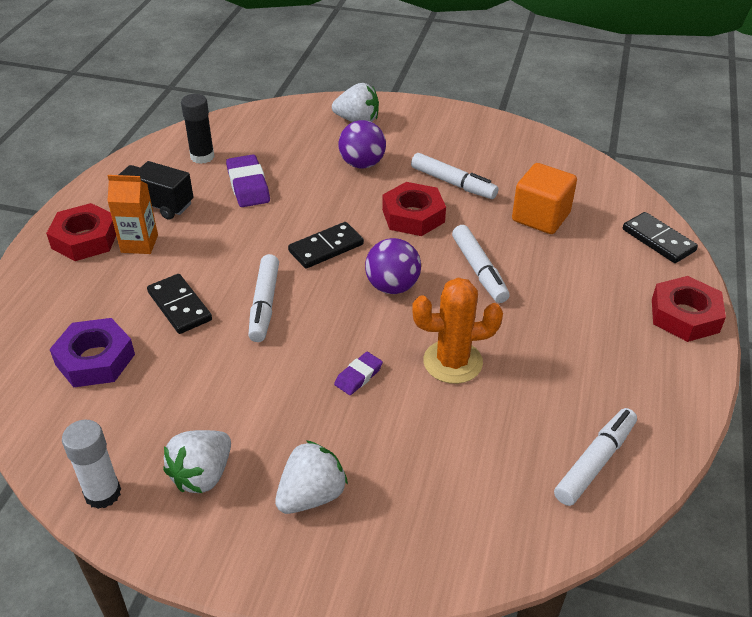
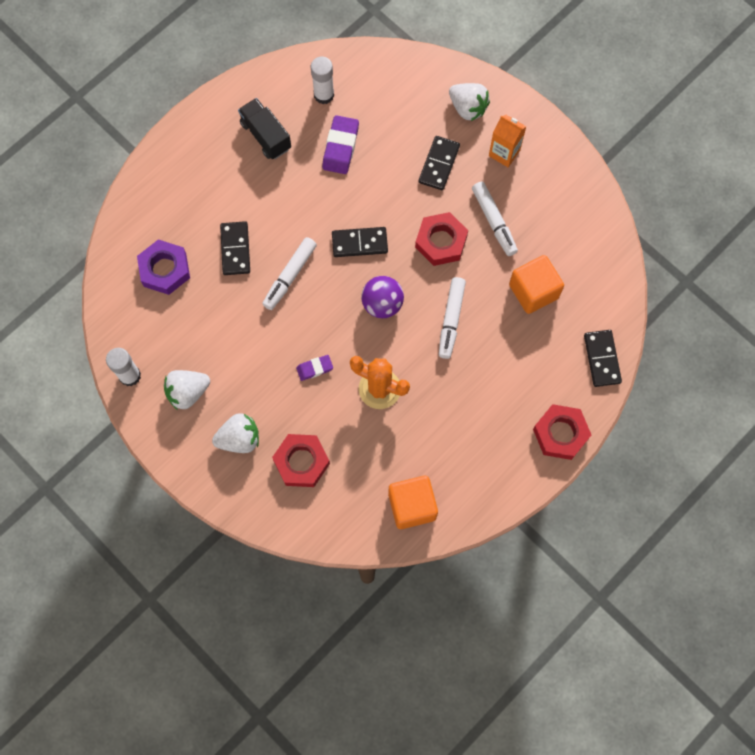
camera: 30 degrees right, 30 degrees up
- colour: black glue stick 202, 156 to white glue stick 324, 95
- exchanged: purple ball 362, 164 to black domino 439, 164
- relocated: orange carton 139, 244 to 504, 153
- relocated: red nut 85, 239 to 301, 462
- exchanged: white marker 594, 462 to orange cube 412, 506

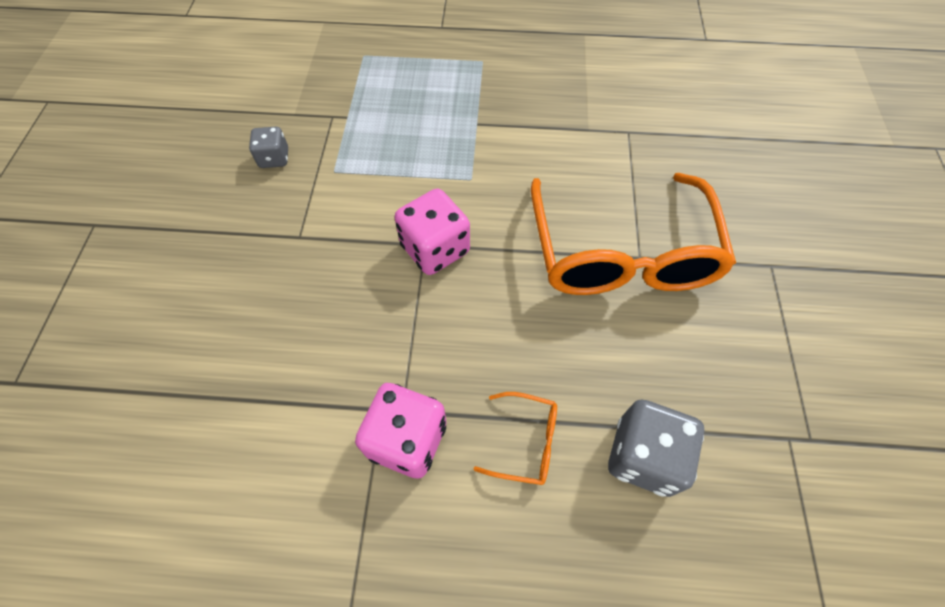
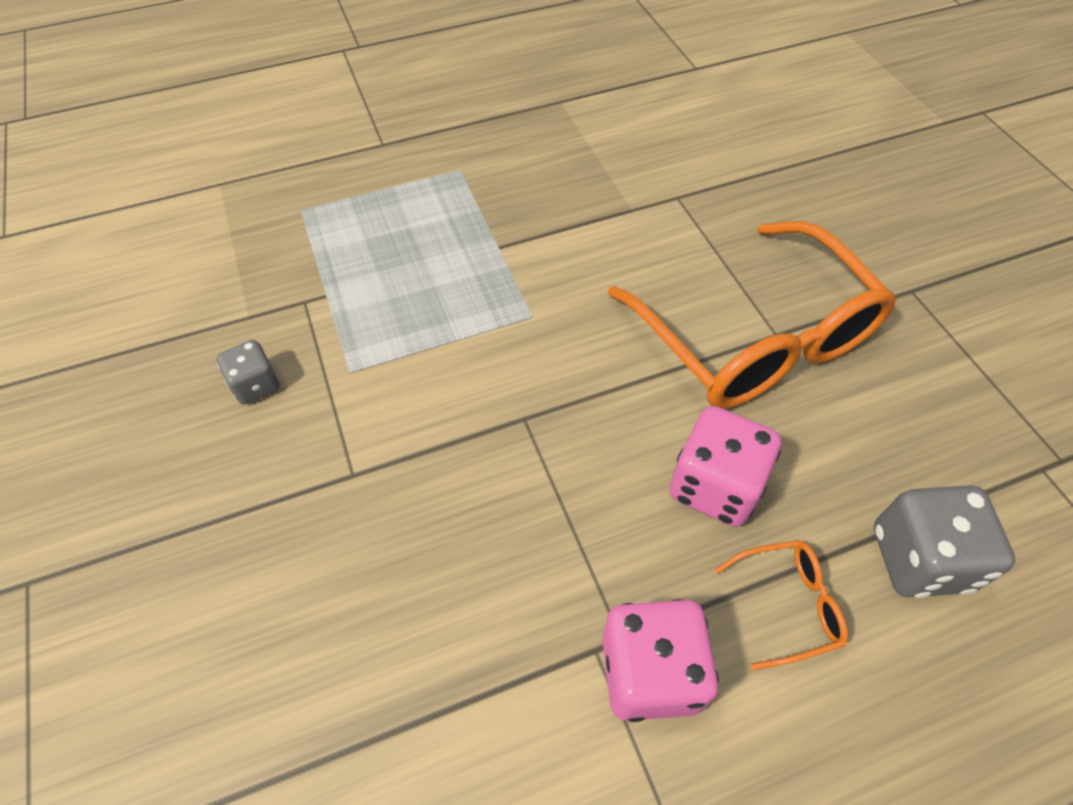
camera: 25 degrees left, 5 degrees down
- relocated: pink dice 435, 249 to 715, 486

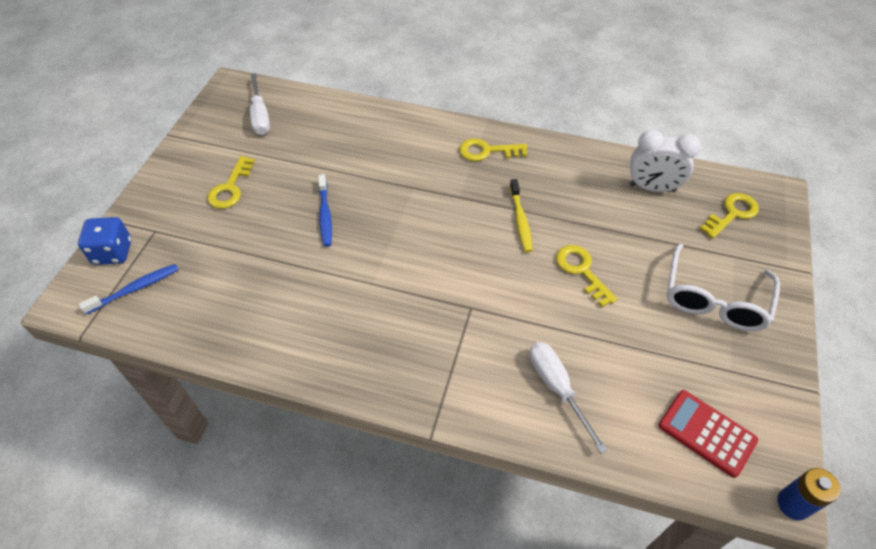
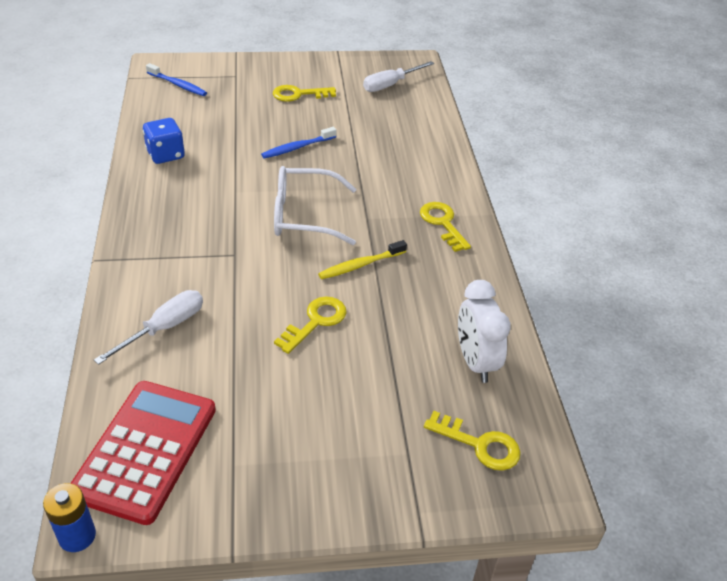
camera: 65 degrees right, 10 degrees down
- relocated: blue dice 113, 252 to 165, 155
- relocated: white glasses 714, 299 to 305, 216
- size: red calculator 706, 433 = 145, 450 x1.60

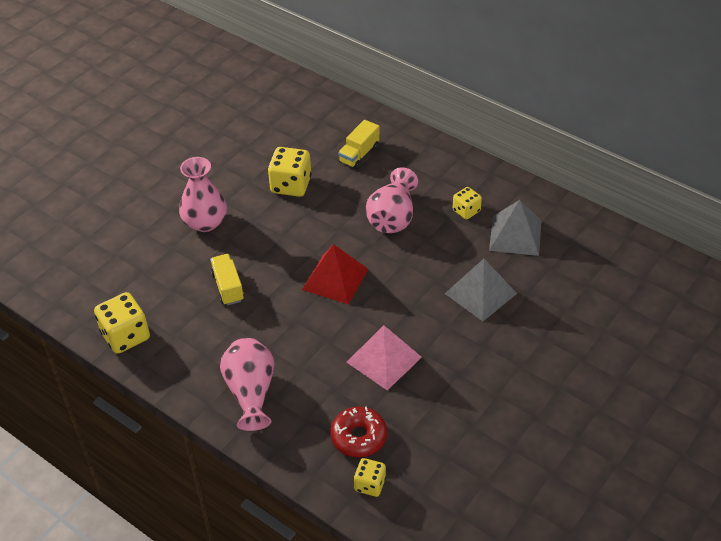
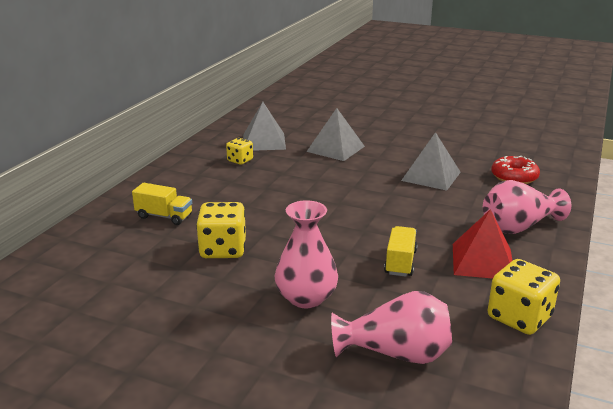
camera: 105 degrees left, 20 degrees down
- relocated: pink vase 392, 217 to 396, 354
- relocated: red pyramid 335, 279 to 482, 261
- spun: yellow truck 228, 287 = 400, 262 135 degrees clockwise
- colour: pink pyramid 384, 359 to grey pyramid 431, 176
- missing: yellow dice 370, 484

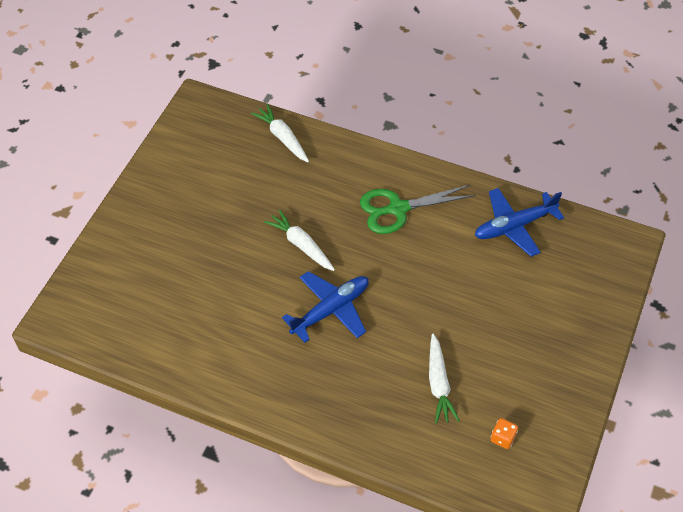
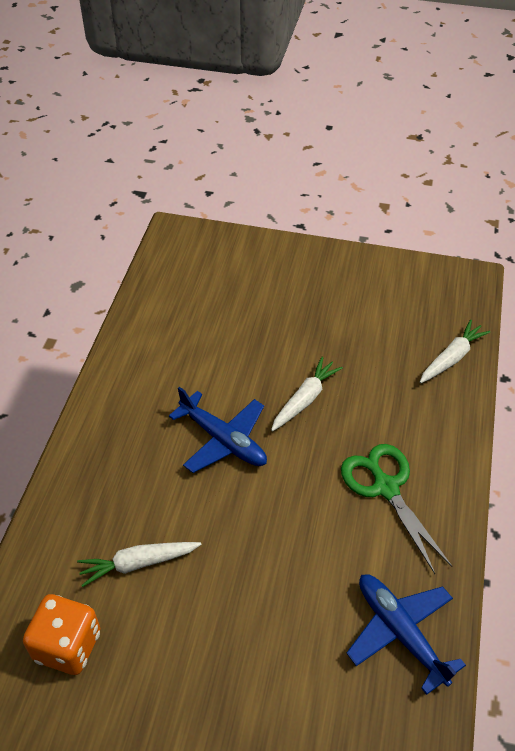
camera: 80 degrees right, 5 degrees down
- size: orange dice 502, 438 = 68, 646 x2.06

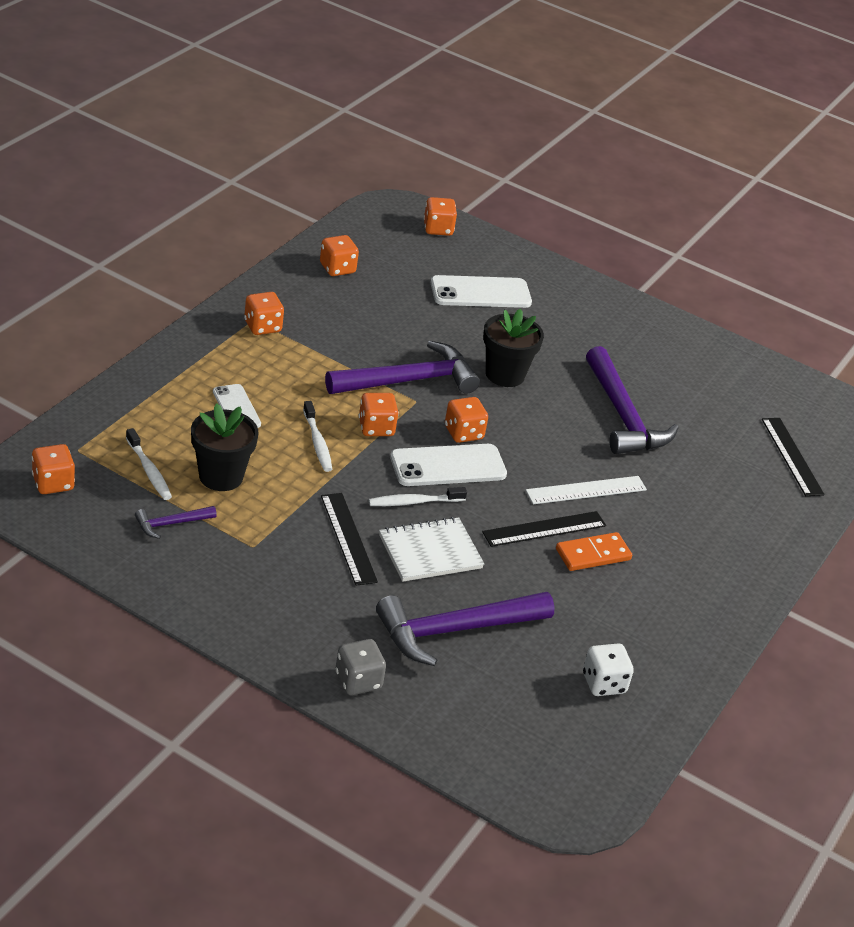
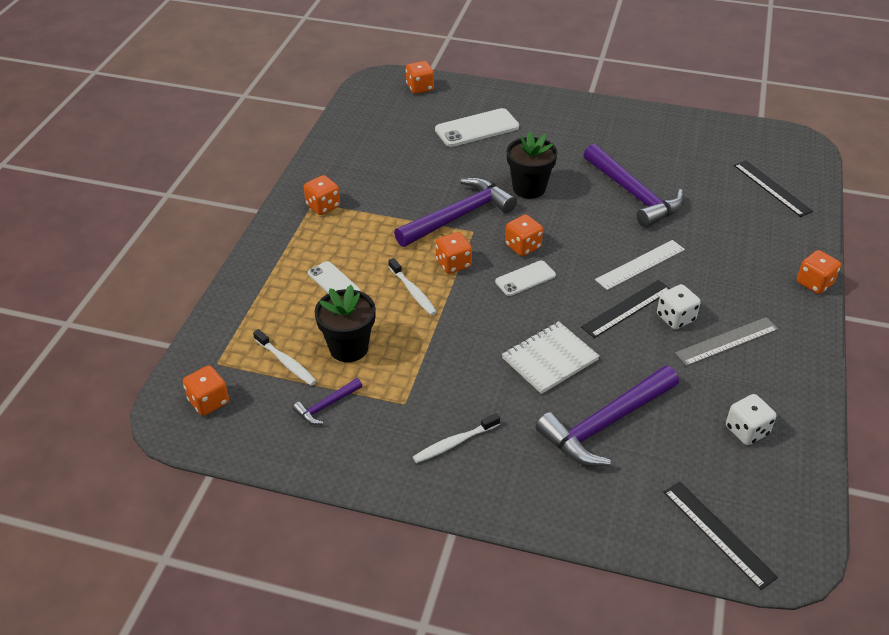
camera: 10 degrees left, 5 degrees up
- relocated: orange dice 337, 268 to 814, 283
- size: white phone 448, 466 = 525, 278 x0.62
- relocated: white toothbrush 414, 502 to 454, 443
- relocated: black ruler 348, 538 to 718, 533
- exchanged: orange domino 593, 554 to white dice 675, 318
- missing: grey dice 358, 681
- appeared: grey ruler 727, 341

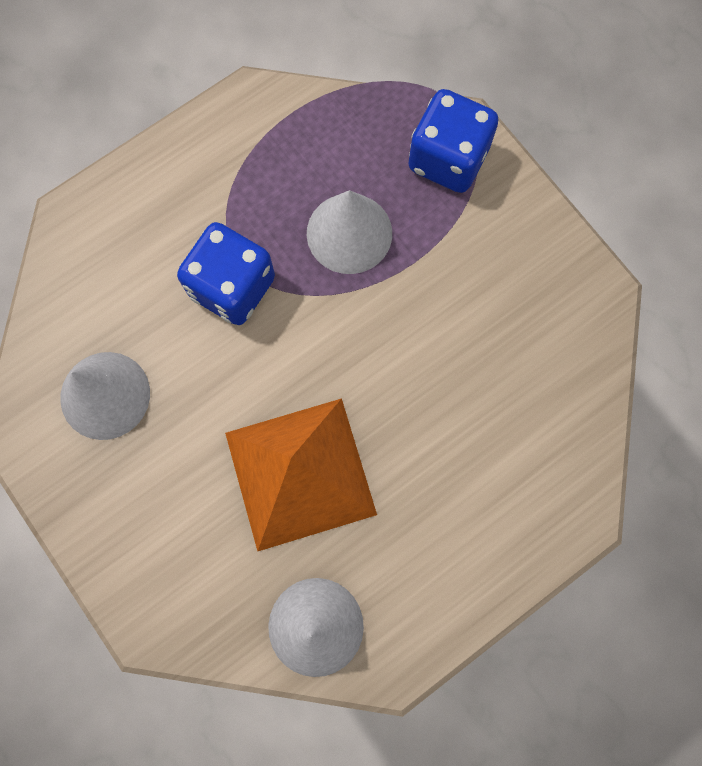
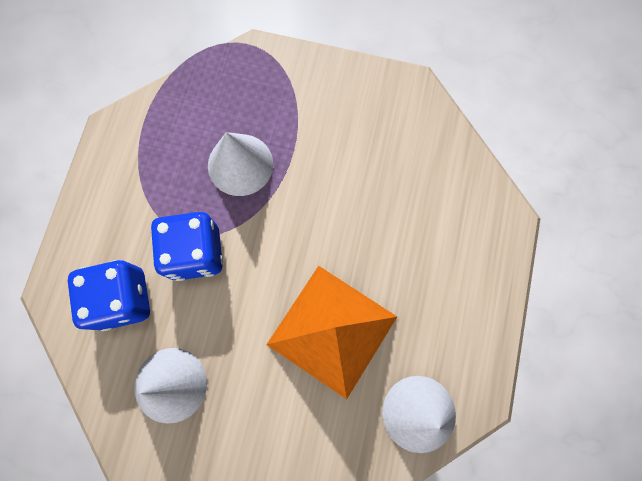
camera: 40 degrees left, 0 degrees up
- relocated: blue dice 448, 159 to 123, 299

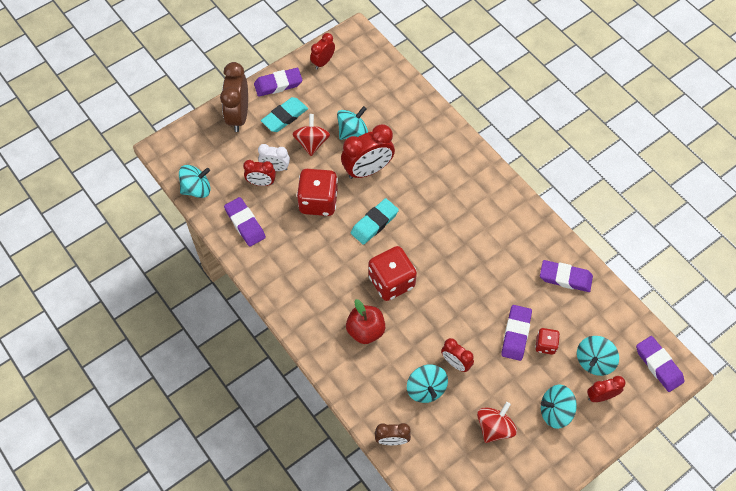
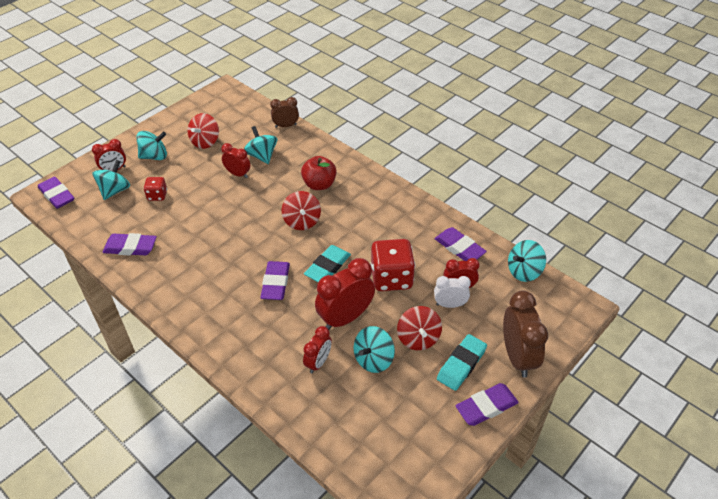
camera: 170 degrees right, 15 degrees down
- relocated: red clock 323, 62 to 318, 362
- exchanged: red dice 391, 282 to red spinning top 302, 221
- relocated: purple eraser 516, 334 to 275, 283

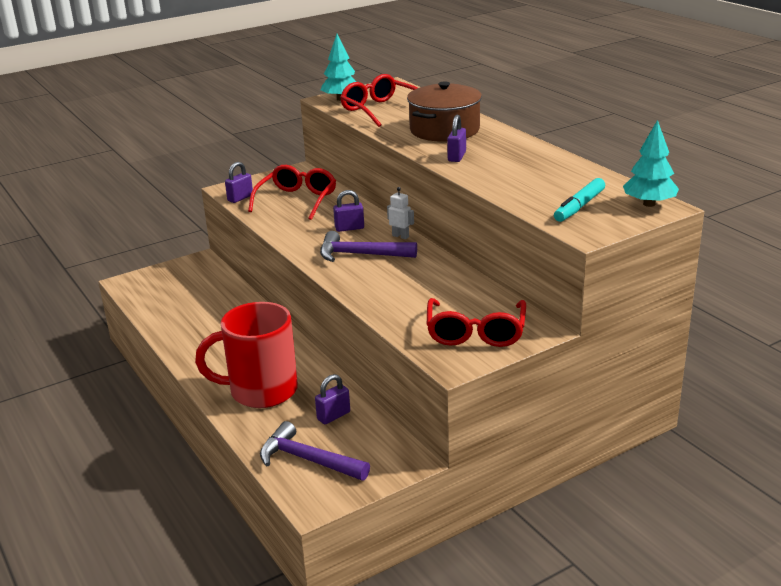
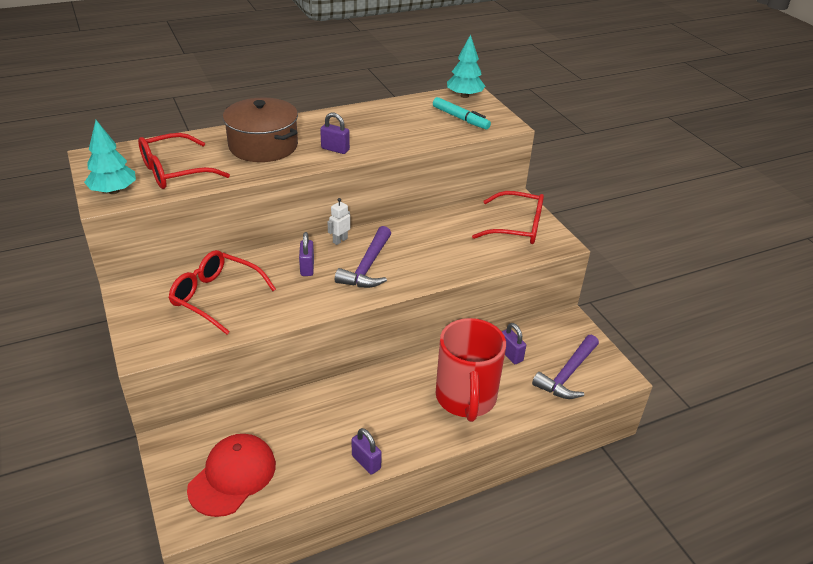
camera: 85 degrees left, 10 degrees up
- relocated: purple padlock 240, 198 to 366, 462
- appeared: red cap 232, 476

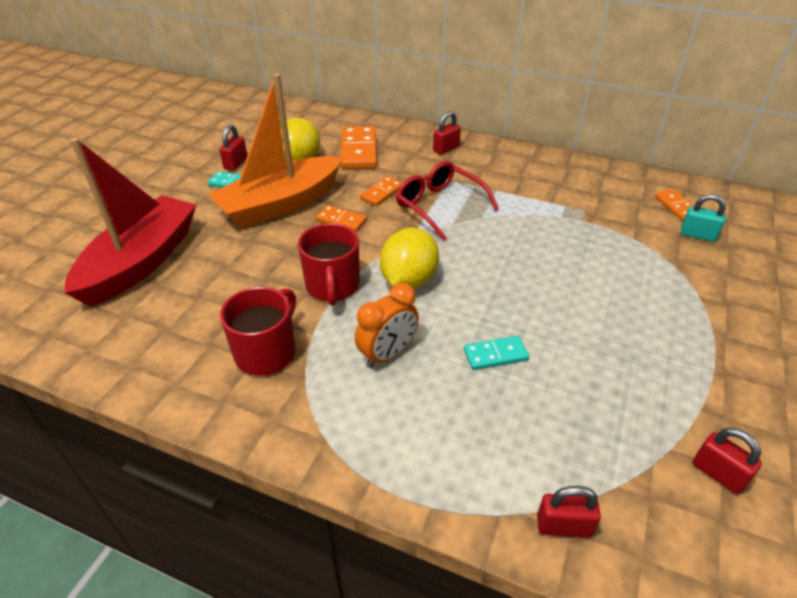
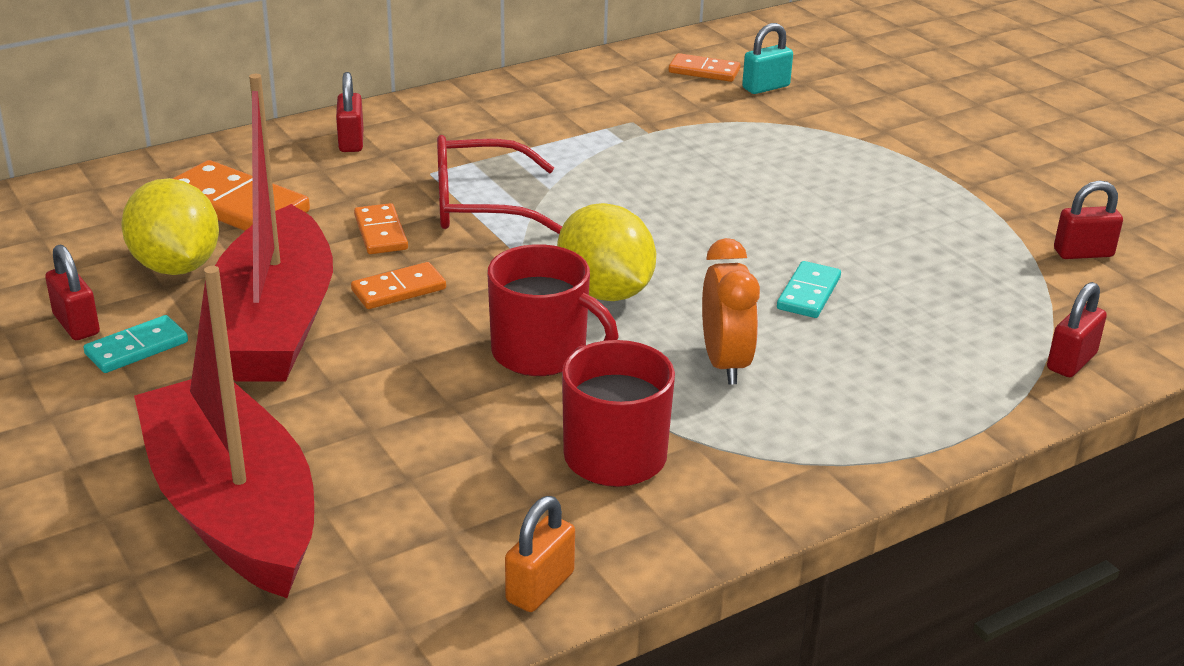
camera: 55 degrees left, 10 degrees down
- colour: orange boat 281, 204 to red boat 275, 324
- appeared: orange padlock 540, 587

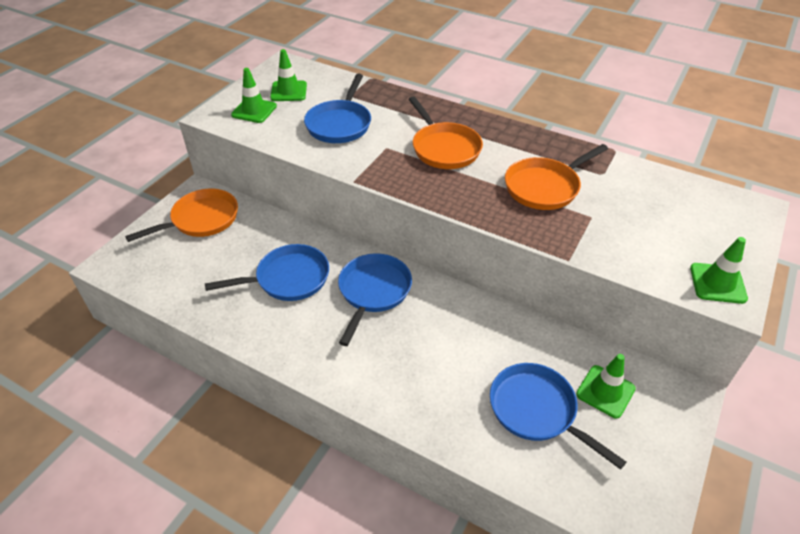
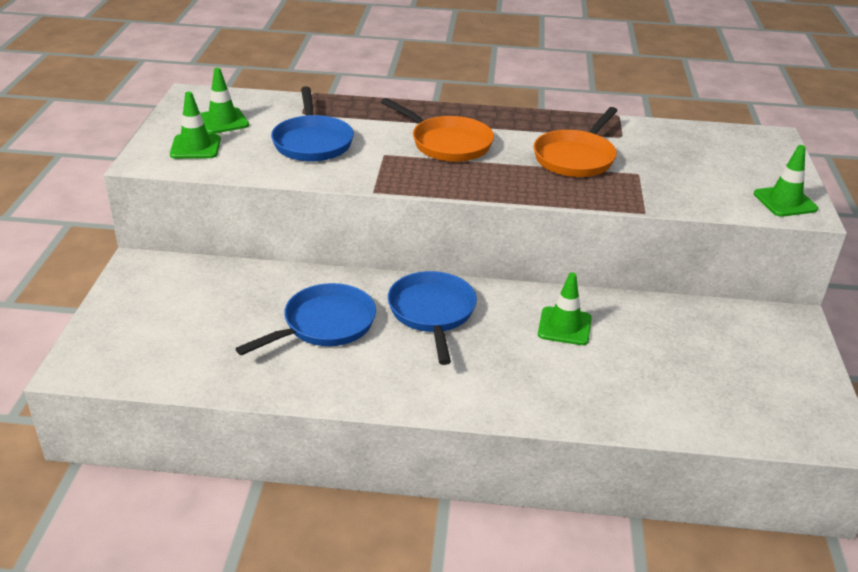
camera: 25 degrees left, 10 degrees down
- missing: orange pan 201, 219
- relocated: green traffic cone 605, 391 to 564, 326
- missing: blue pan 536, 410

